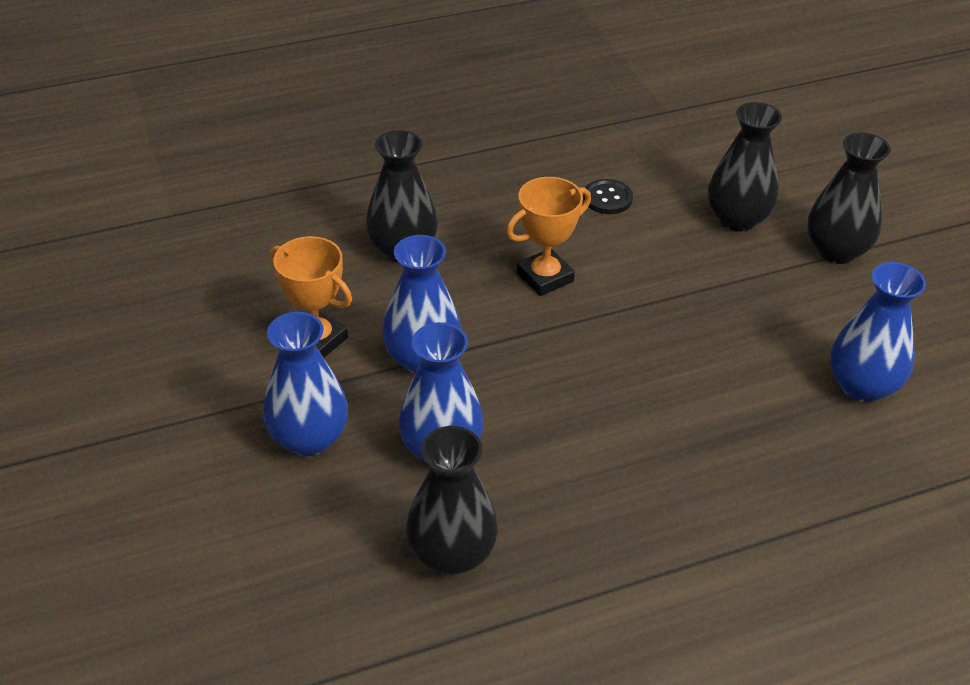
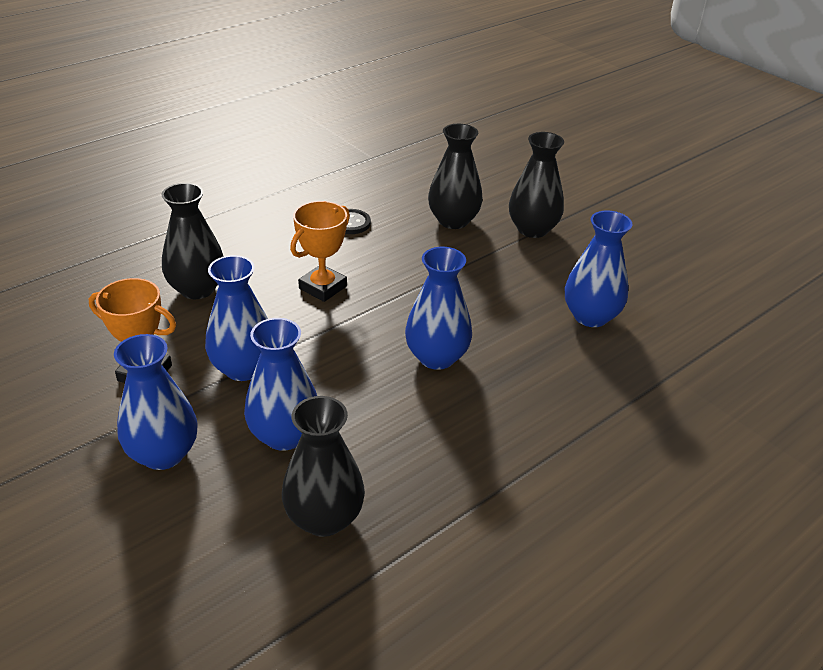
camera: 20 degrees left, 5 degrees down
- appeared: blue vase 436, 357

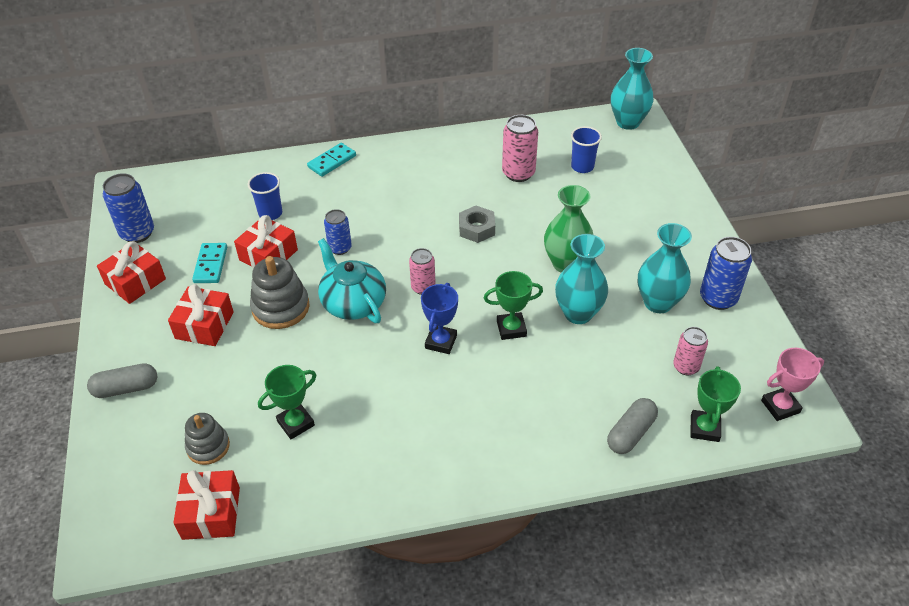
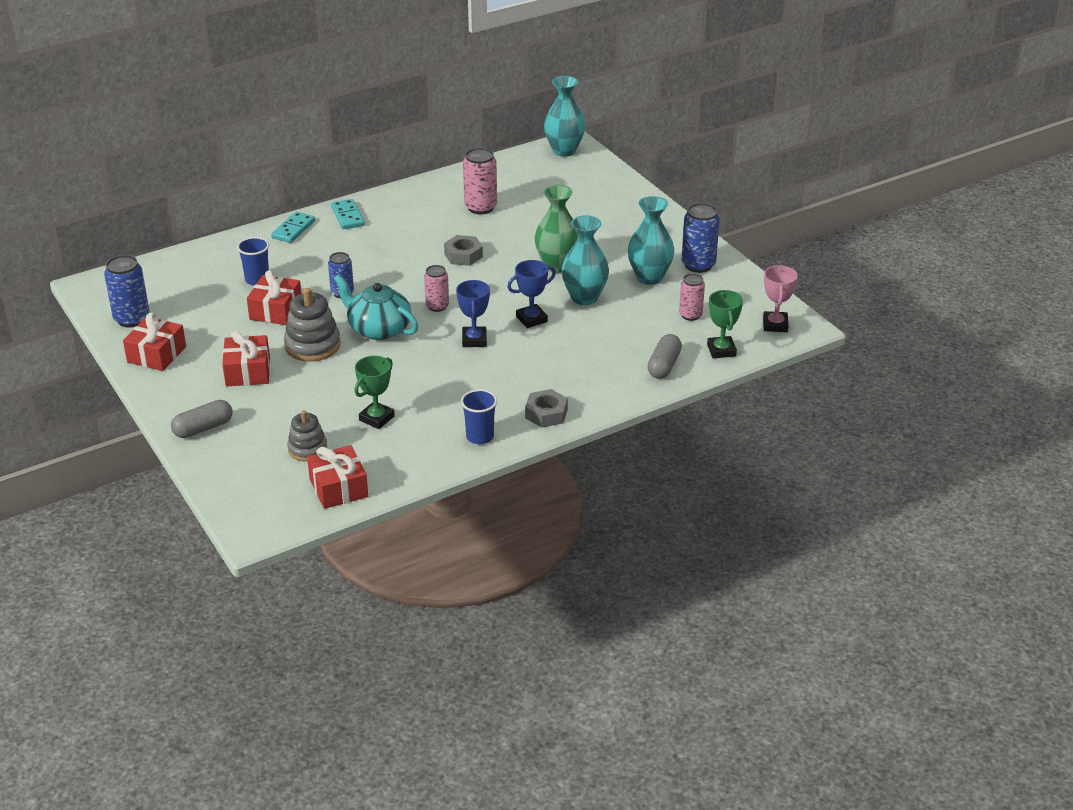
camera: 20 degrees left, 10 degrees down
- relocated: blue cup 582, 167 to 480, 437
- relocated: turquoise domino 210, 265 to 347, 216
- colour: green trophy 511, 329 to blue trophy 531, 319
- spun: pink trophy 780, 406 = 775, 325 45 degrees counterclockwise
- appeared: grey nut 546, 413

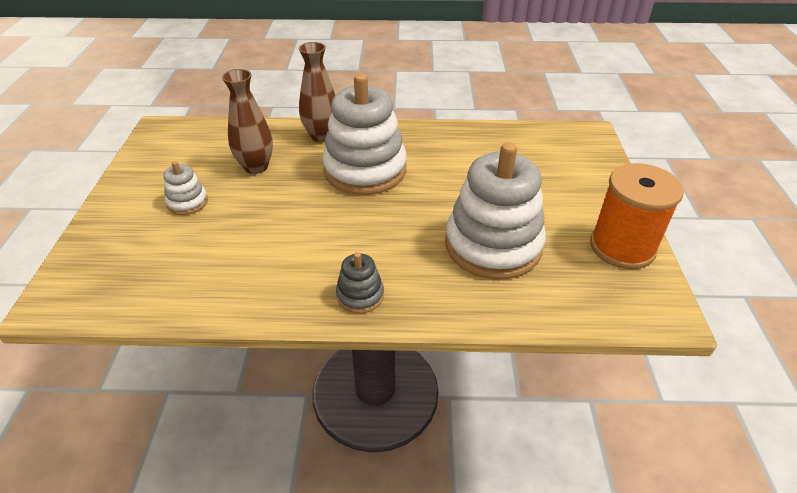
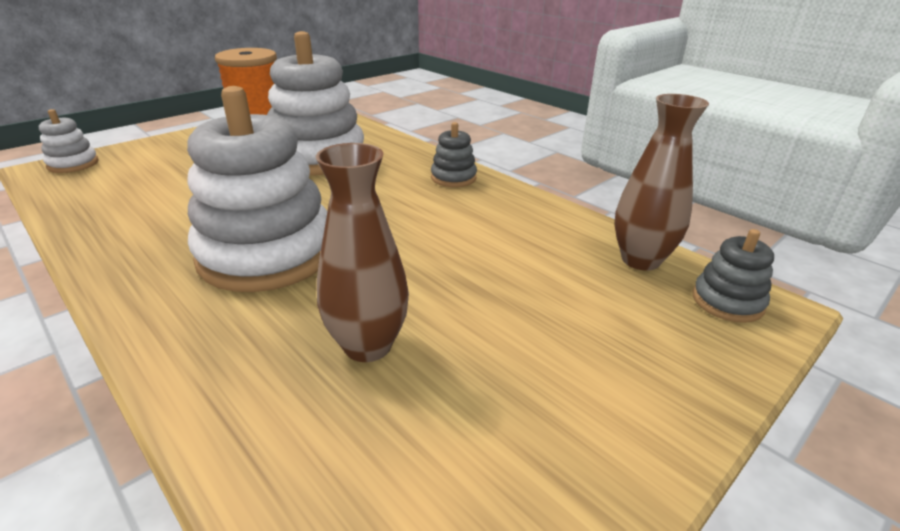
camera: 135 degrees left, 10 degrees down
- relocated: brown vase 321, 136 to 640, 260
- relocated: white stacking toy 187, 202 to 73, 164
- appeared: grey stacking toy 727, 302

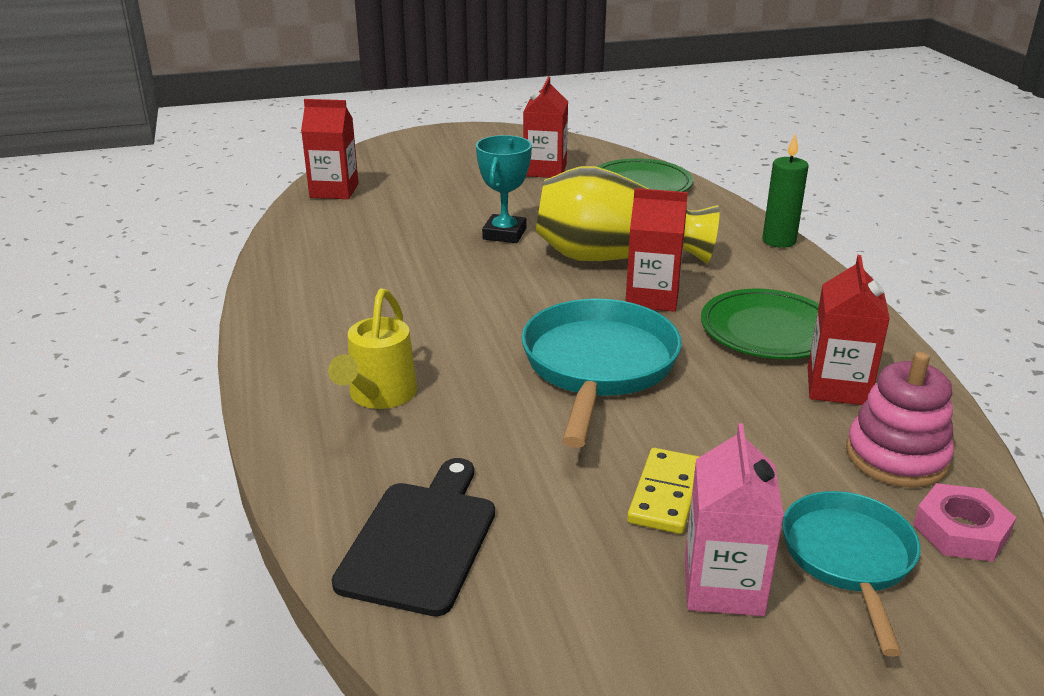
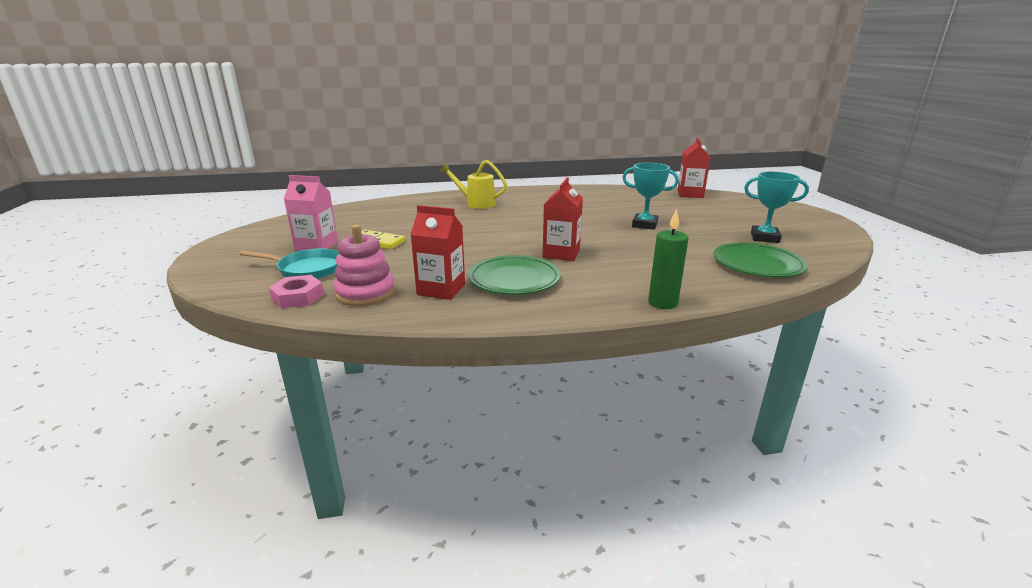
camera: 95 degrees right, 5 degrees down
- exchanged: red carton 545, 170 to turquoise trophy 764, 238
- missing: yellow vase 615, 257
- missing: turquoise pan 598, 366
- missing: black cutting board 421, 540

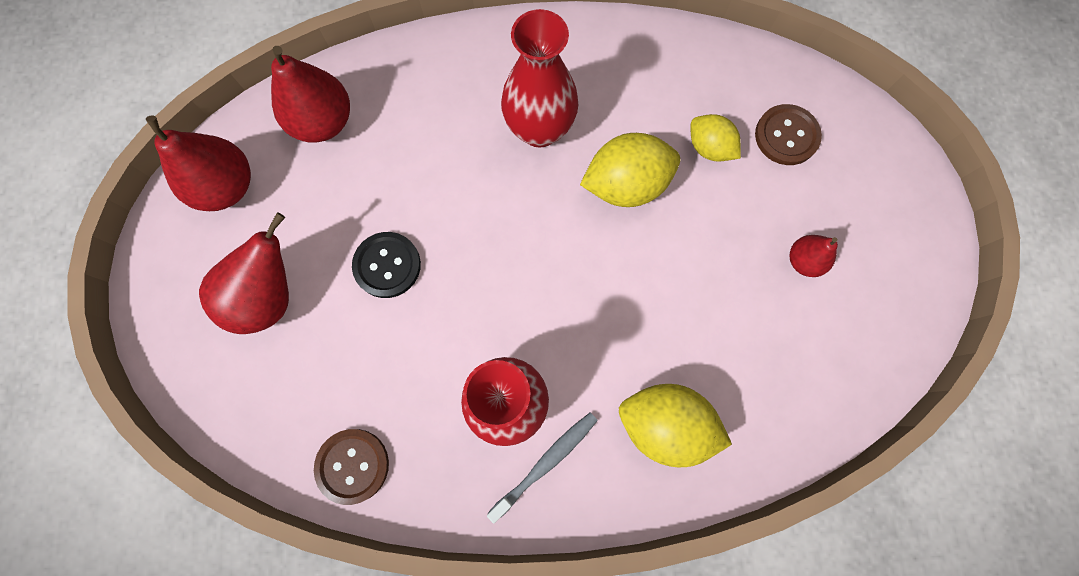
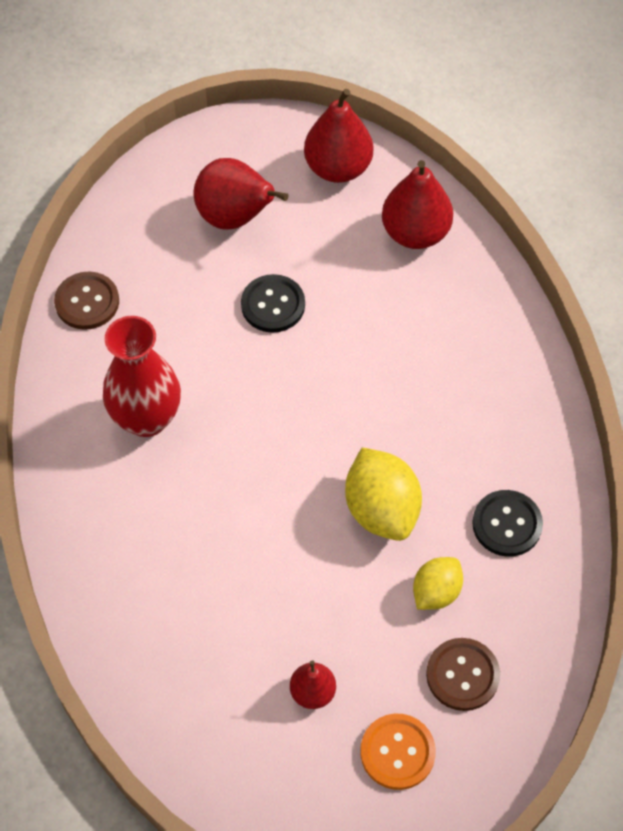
camera: 85 degrees right, 15 degrees down
- missing: red vase 539, 129
- missing: yellow lemon 665, 425
- missing: grey toothbrush 545, 463
- appeared: black button 507, 524
- appeared: orange button 397, 752

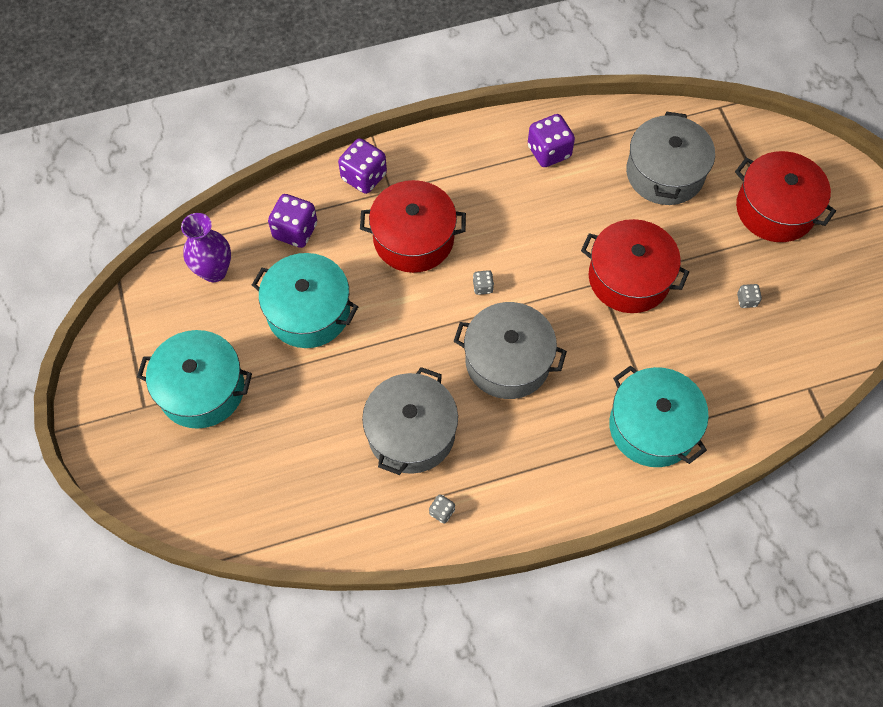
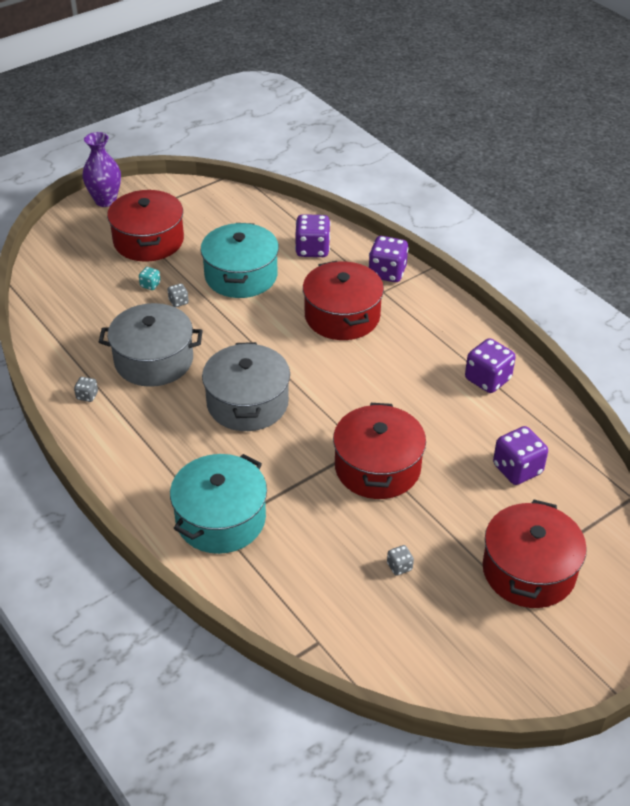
camera: 70 degrees right, 20 degrees down
- exchanged: grey pot 665, 173 to purple dice 517, 469
- relocated: purple vase 214, 271 to 105, 200
- relocated: grey dice 482, 287 to 178, 302
- colour: turquoise pot 201, 389 to red pot 148, 240
- appeared: turquoise dice 150, 285

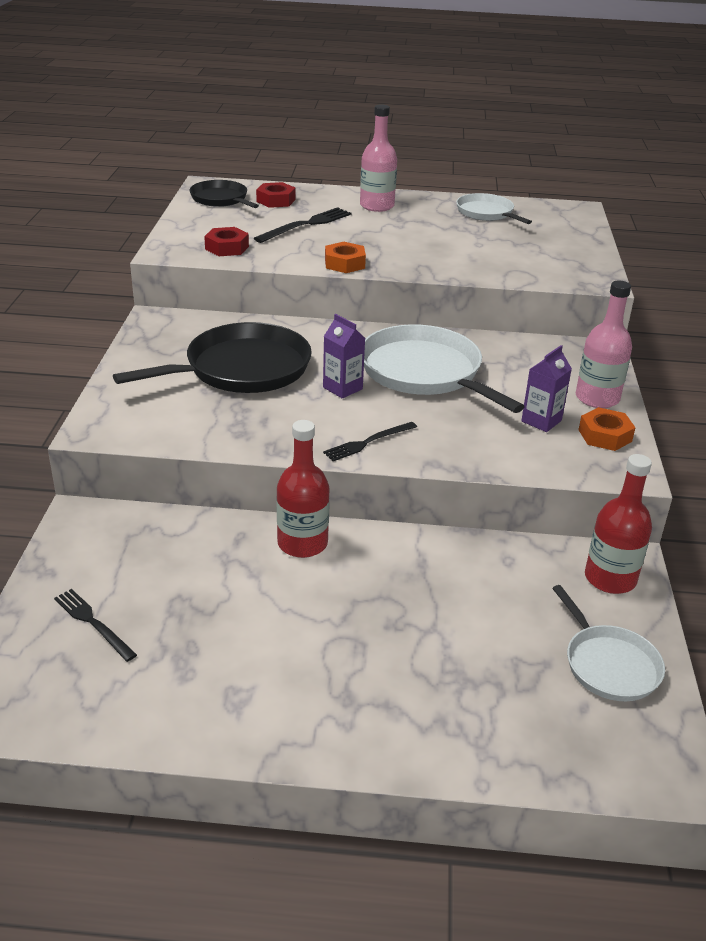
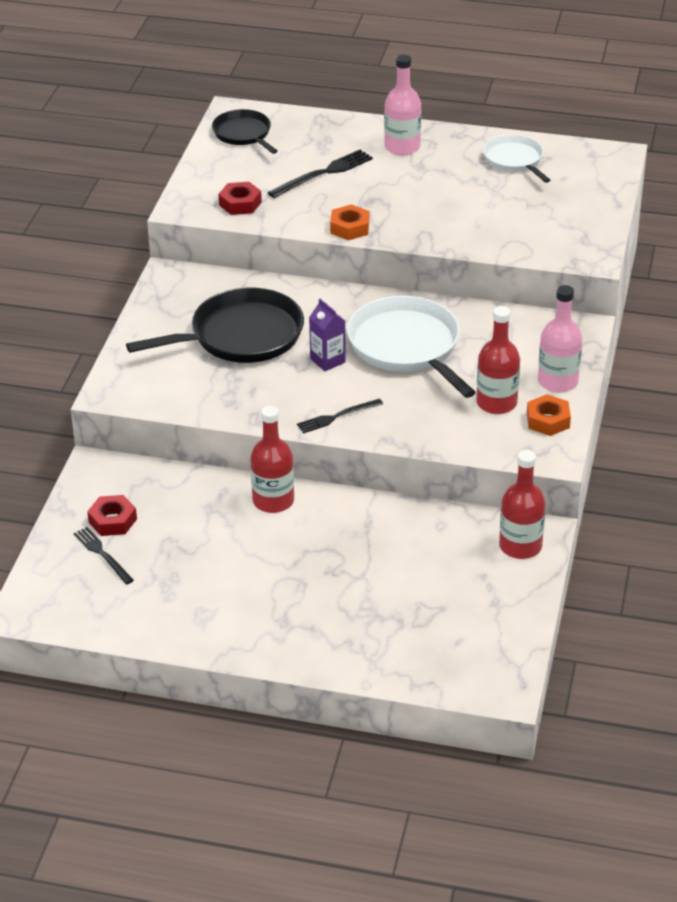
camera: 10 degrees right, 5 degrees up
- relocated: red nut 276, 200 to 112, 521
- exchanged: purple carton 541, 421 to red bottle 496, 403
- missing: white pan 608, 664

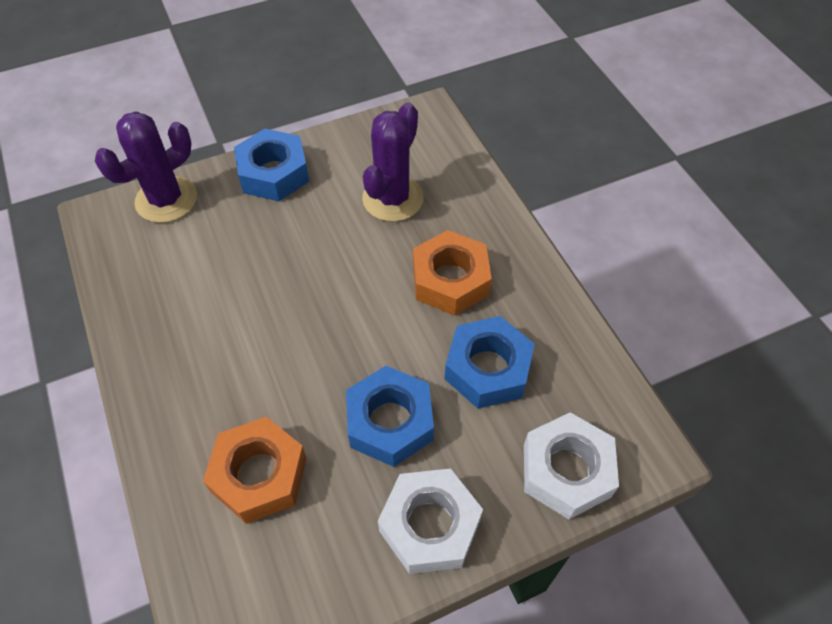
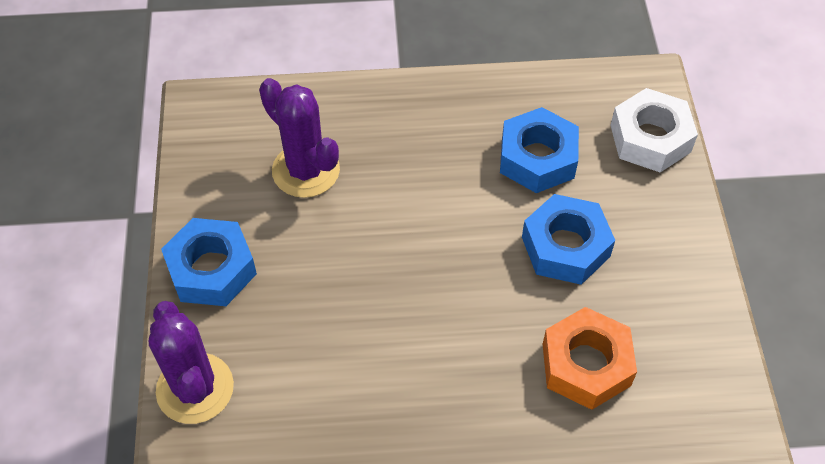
camera: 70 degrees left, 0 degrees up
- missing: orange nut 450, 280
- missing: white nut 430, 525

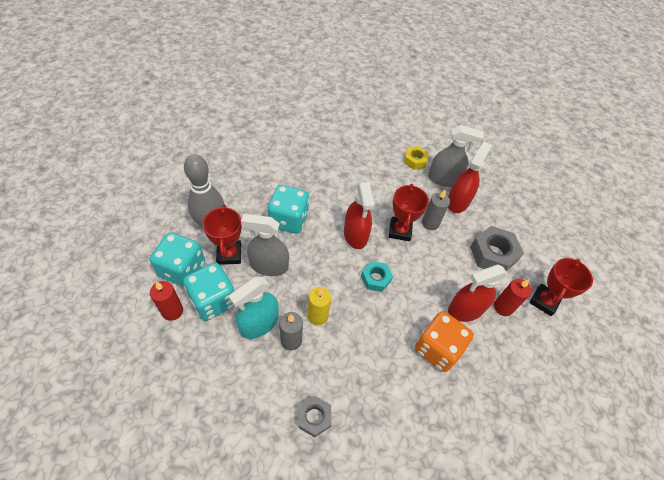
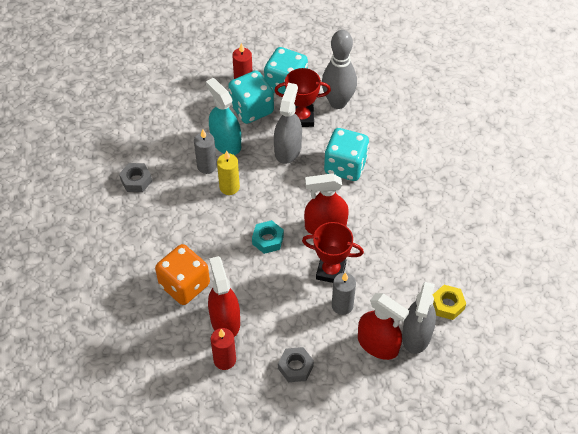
camera: 100 degrees right, 0 degrees up
- size: grey nut 493, 254 = 295, 367 x0.61
- missing: red trophy 544, 301

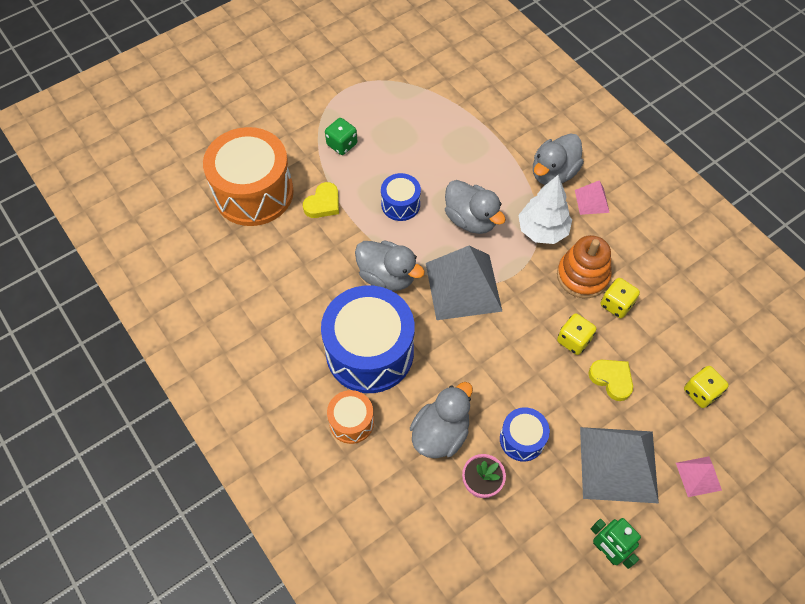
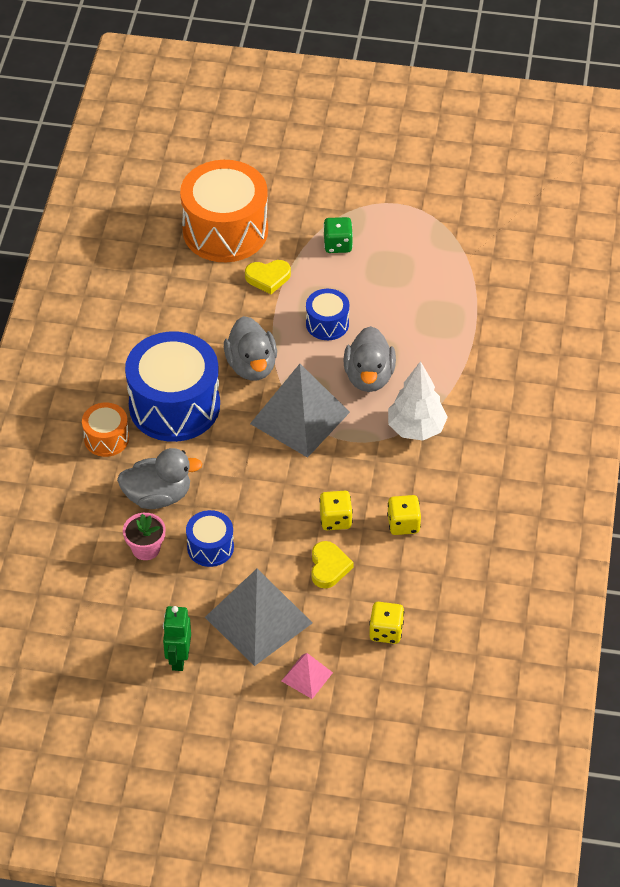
camera: 45 degrees right, 10 degrees down
- missing: grey duck 553, 173
- missing: pink pyramid 592, 201
- missing: orange stacking toy 582, 276

